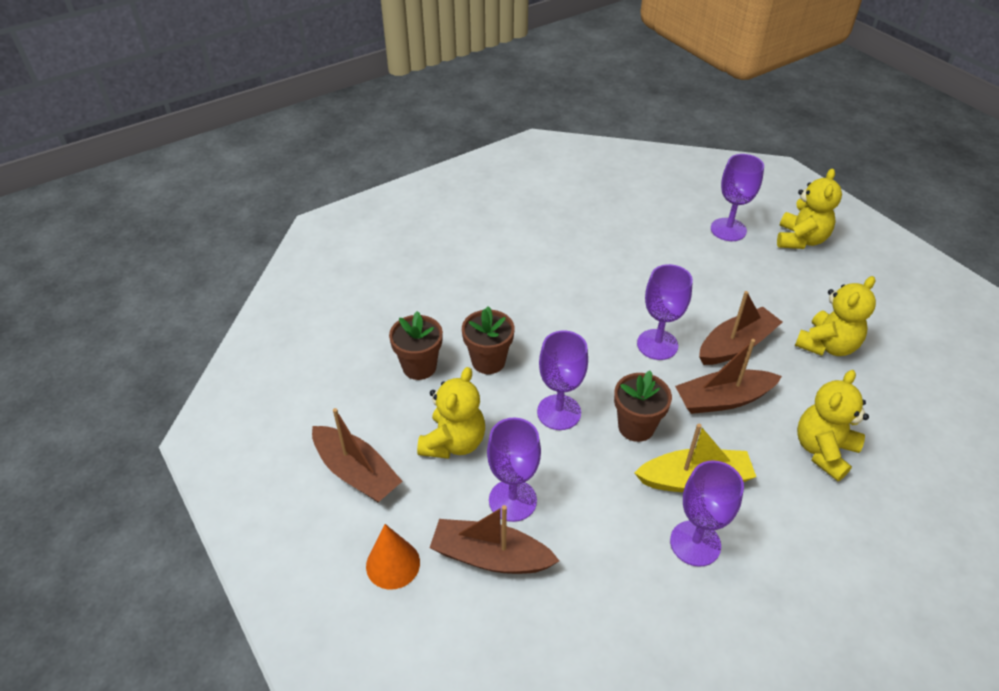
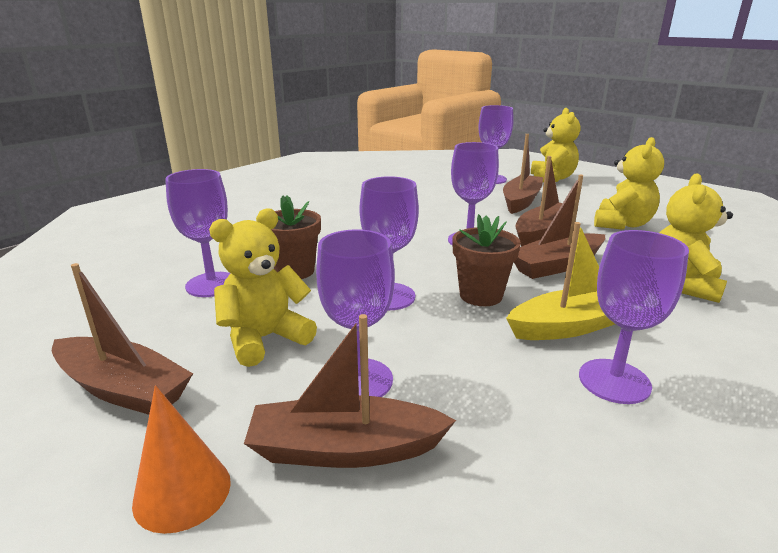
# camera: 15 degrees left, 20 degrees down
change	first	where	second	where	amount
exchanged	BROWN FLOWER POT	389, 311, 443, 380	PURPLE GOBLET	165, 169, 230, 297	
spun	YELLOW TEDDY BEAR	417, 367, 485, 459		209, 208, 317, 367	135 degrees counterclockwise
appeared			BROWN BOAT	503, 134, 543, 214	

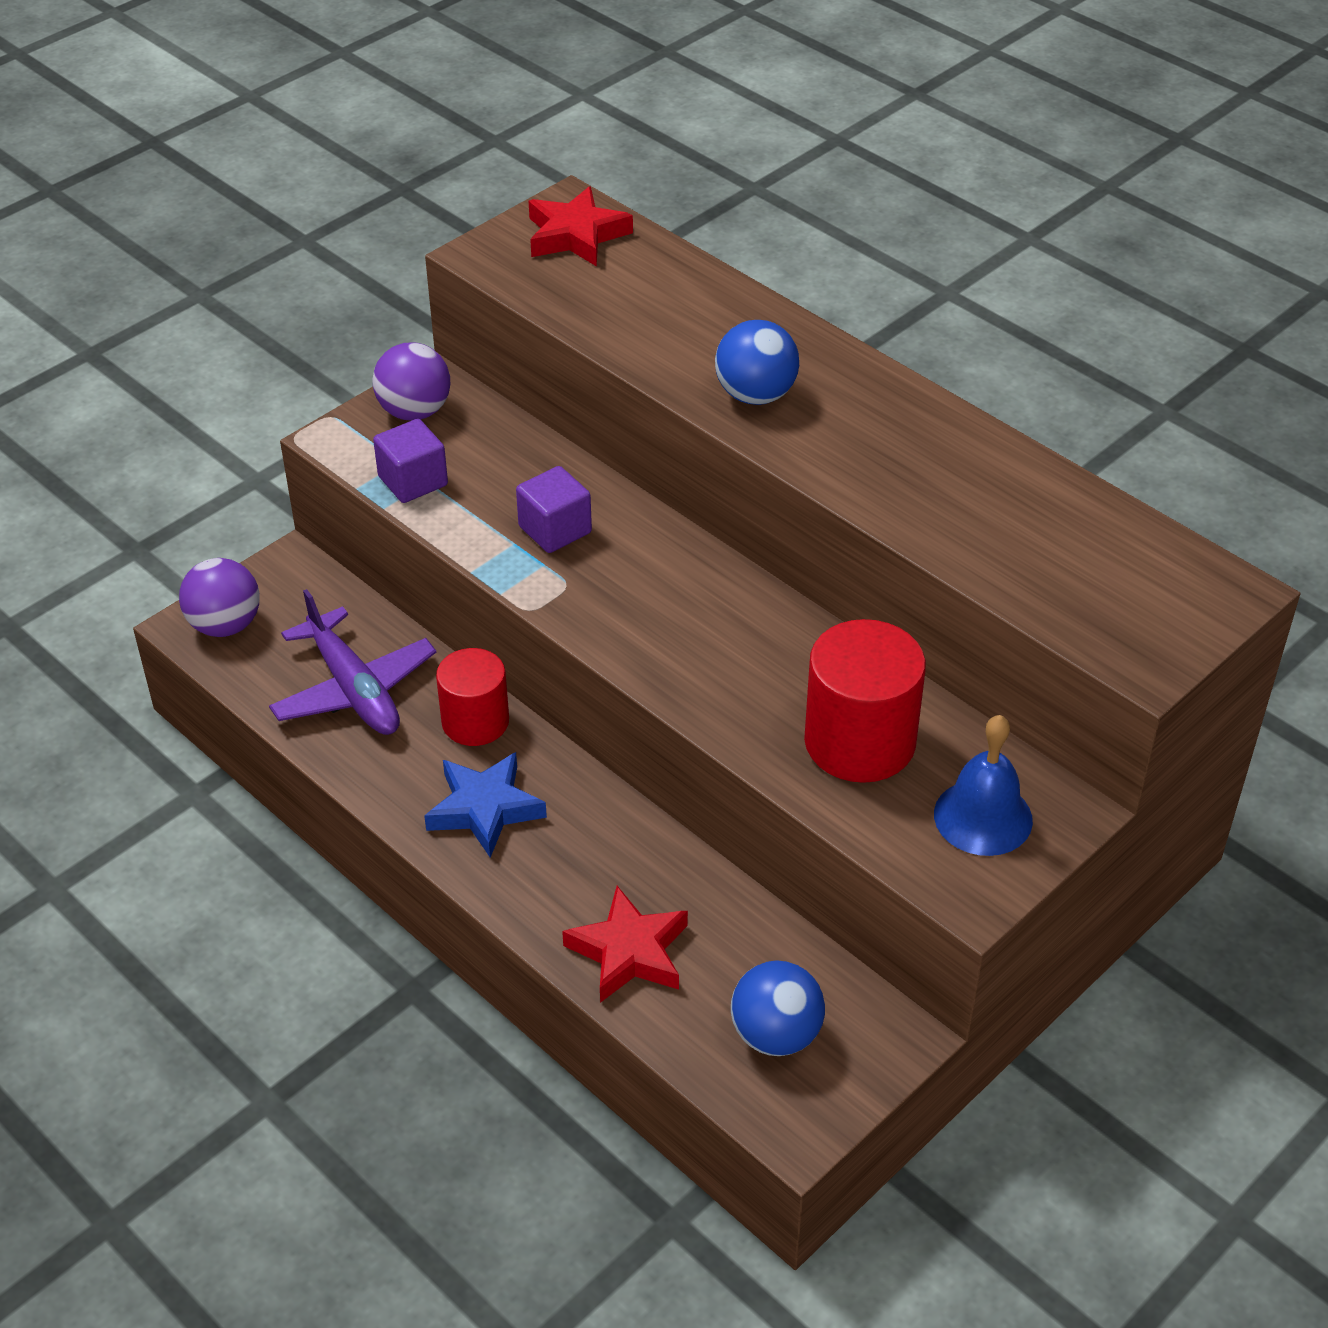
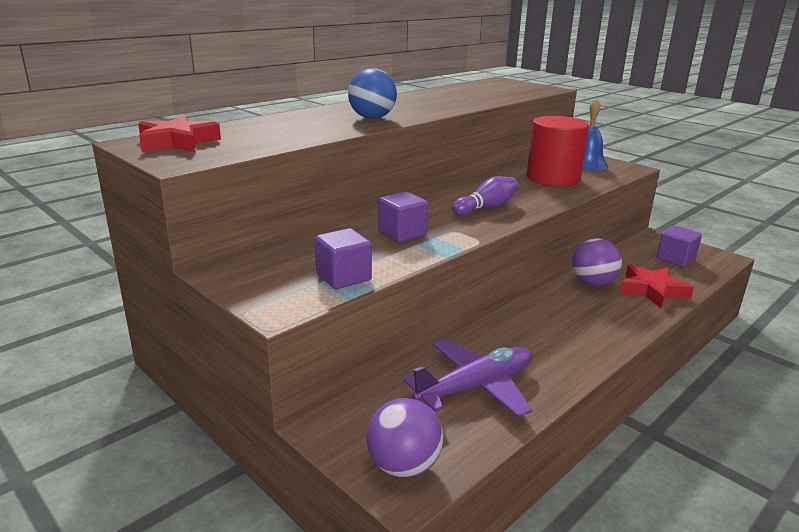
# camera: 90 degrees left, 20 degrees down
change	first	where	second	where	amount
relocated	PURPLE BALL	372, 343, 450, 420		572, 238, 622, 286	
missing	BLUE STAR	424, 752, 547, 858			
missing	RED CYLINDER	436, 648, 509, 746			
exchanged	BLUE BALL	731, 960, 825, 1056	PURPLE CUBE	657, 226, 702, 267	
appeared			PURPLE BOWLING PIN	452, 176, 519, 216	

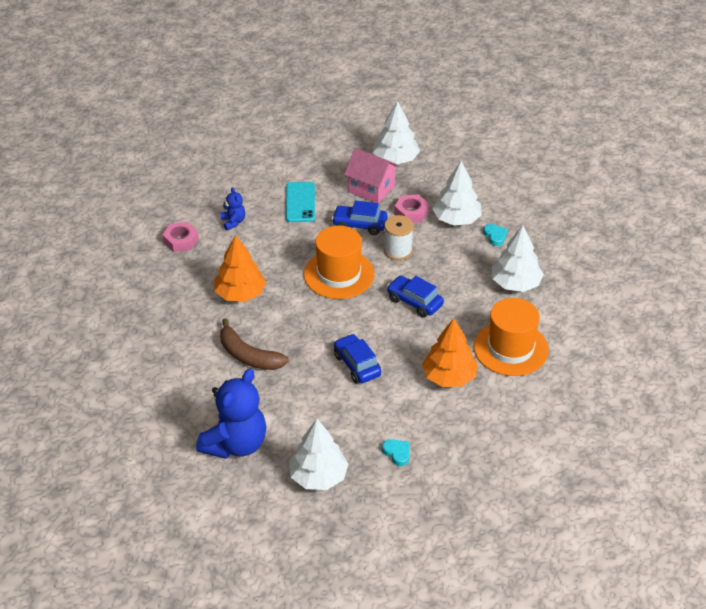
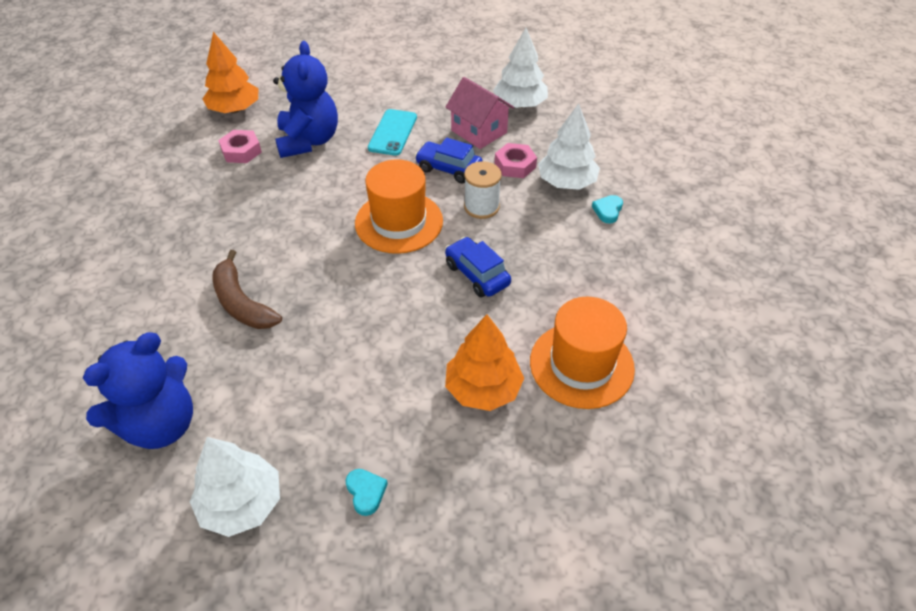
# camera: 15 degrees right, 5 degrees up
change	first	where	second	where	amount
relocated	ORANGE TREE	214, 235, 266, 302		202, 32, 258, 113	
size	BLUE TEDDY BEAR	220, 187, 245, 230		273, 41, 338, 158	x2.20
missing	BLUE CAR	334, 334, 381, 383			
spun	TURQUOISE HEART	483, 224, 508, 246		592, 195, 623, 224	150 degrees counterclockwise
missing	WHITE TREE	492, 225, 544, 292			

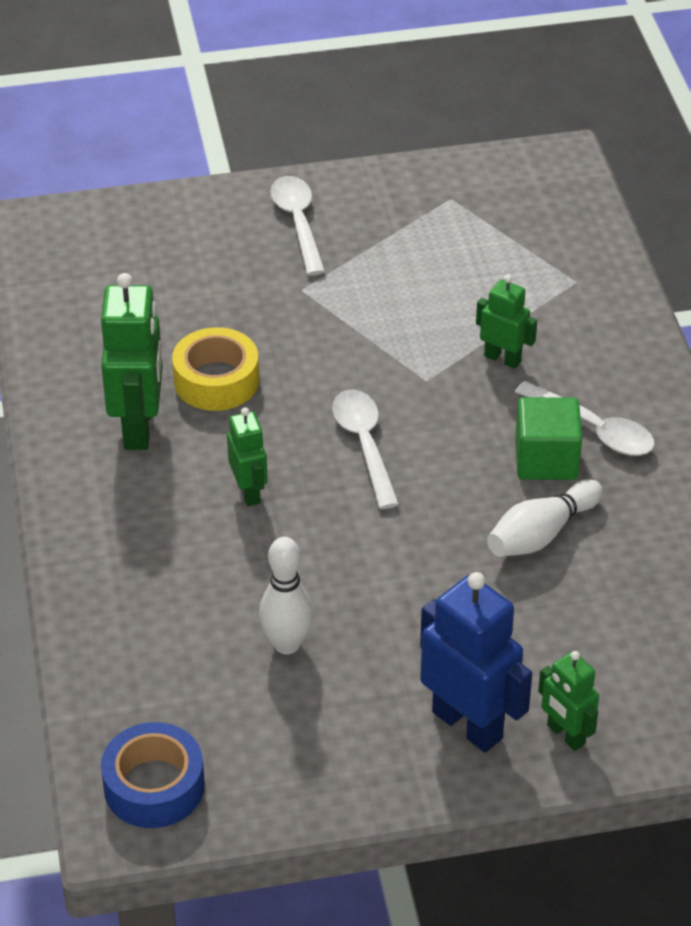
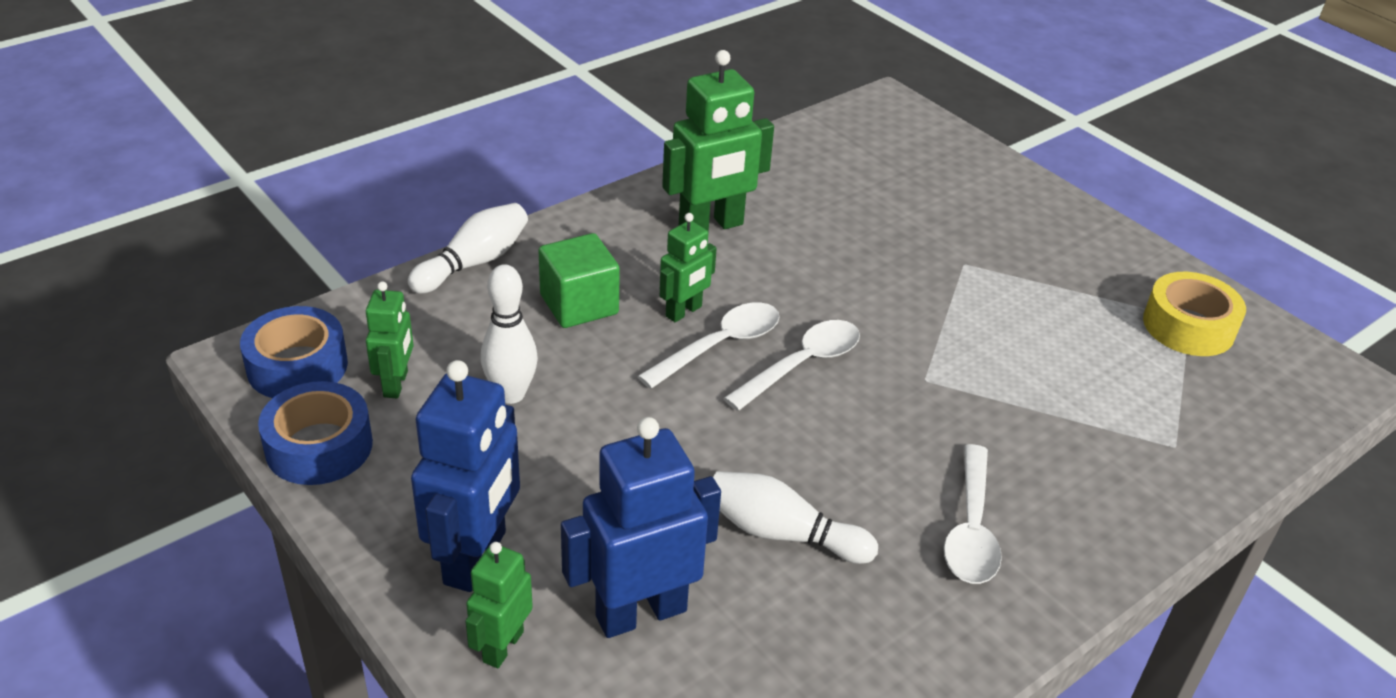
# camera: 60 degrees right, 5 degrees down
change	first	where	second	where	amount
relocated	YELLOW TAPE	172, 327, 259, 411		1143, 272, 1246, 356	
relocated	WHITE SPOON	270, 176, 325, 275		638, 302, 780, 389	
relocated	GREEN ROBOT	476, 275, 537, 369		366, 281, 414, 398	
relocated	GREEN CUBE	515, 397, 582, 480		538, 233, 620, 328	
appeared			BLUE TAPE	258, 381, 373, 485	
appeared			WHITE BOWLING PIN	408, 203, 528, 294	
appeared			BLUE ROBOT	561, 417, 721, 638	

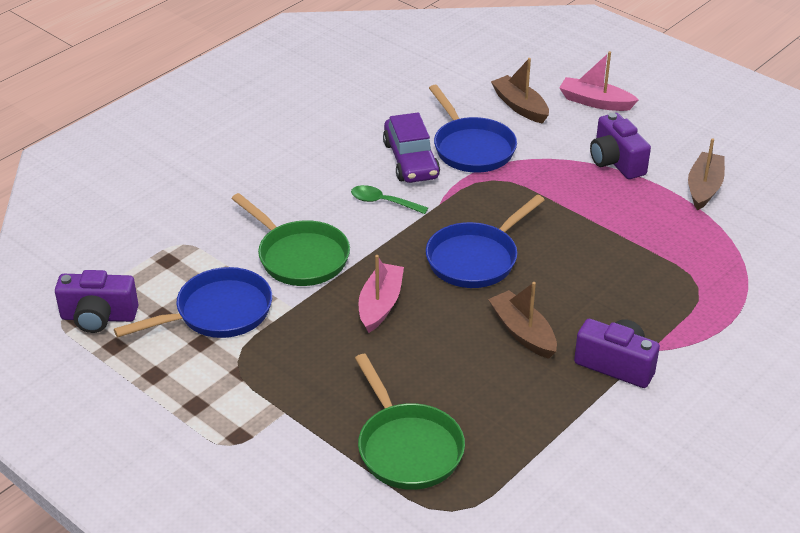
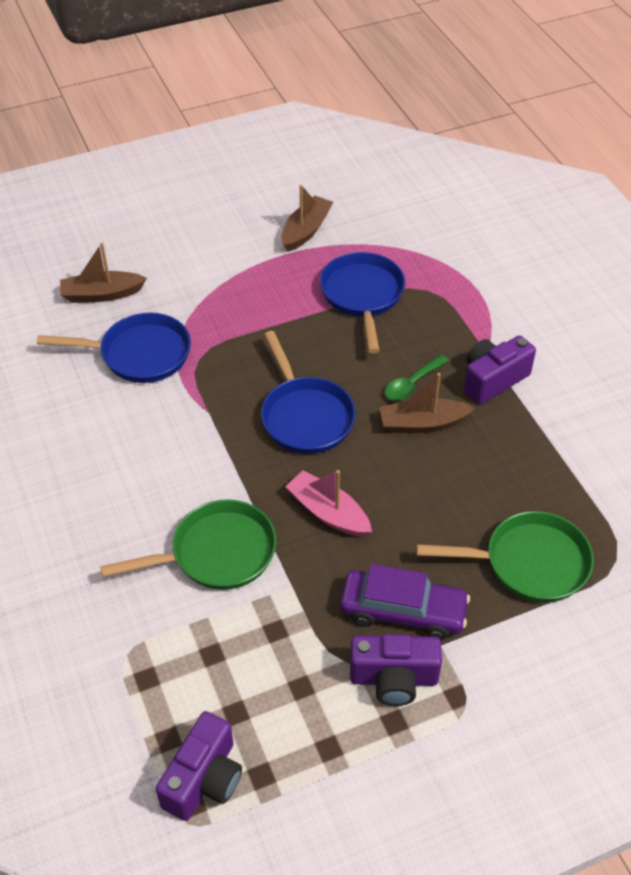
# camera: 65 degrees left, 10 degrees up
change	first	where	second	where	amount
relocated	BLUE PAN	114, 267, 272, 338		320, 252, 405, 354	
relocated	GREEN SPOON	351, 185, 428, 214		384, 355, 449, 401	
relocated	PURPLE CAR	383, 112, 440, 183		340, 564, 470, 640	
missing	PINK BOAT	559, 51, 638, 111			
relocated	PURPLE CAMERA	590, 113, 651, 179		350, 634, 442, 706	
spun	BROWN BOAT	688, 138, 725, 211		282, 185, 333, 252	75 degrees clockwise

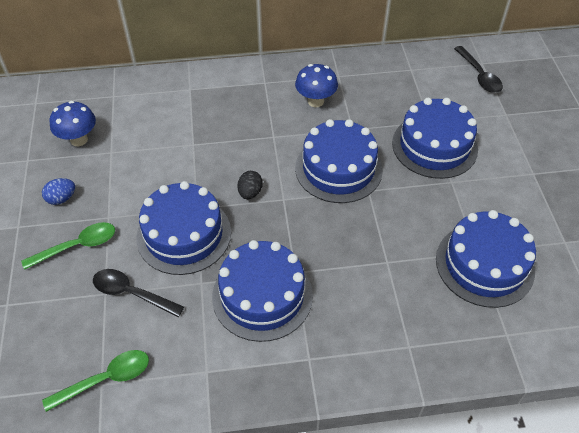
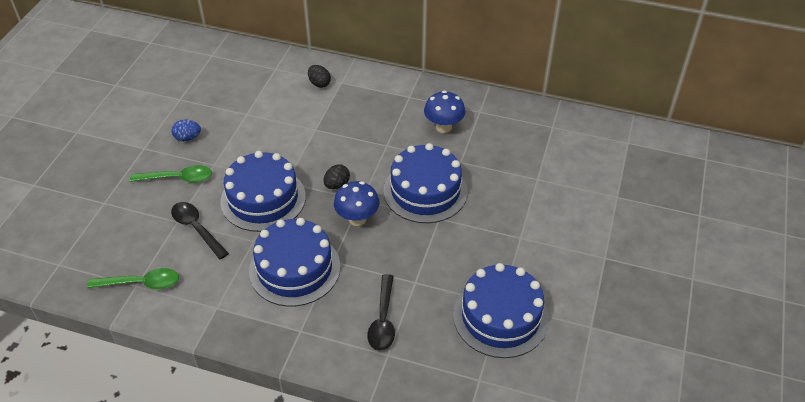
# camera: 25 degrees right, 5 degrees down
change	first	where	second	where	amount
relocated	BLUE MUSHROOM	49, 101, 96, 146		334, 181, 379, 226	
missing	BLUE CAKE	392, 98, 478, 179			
relocated	BLACK SPOON	454, 46, 503, 93		367, 274, 395, 351	
appeared			BLACK EGG	308, 65, 331, 88	

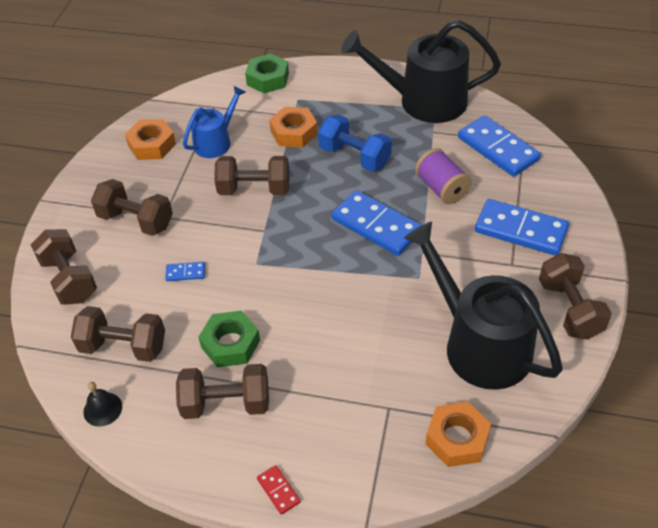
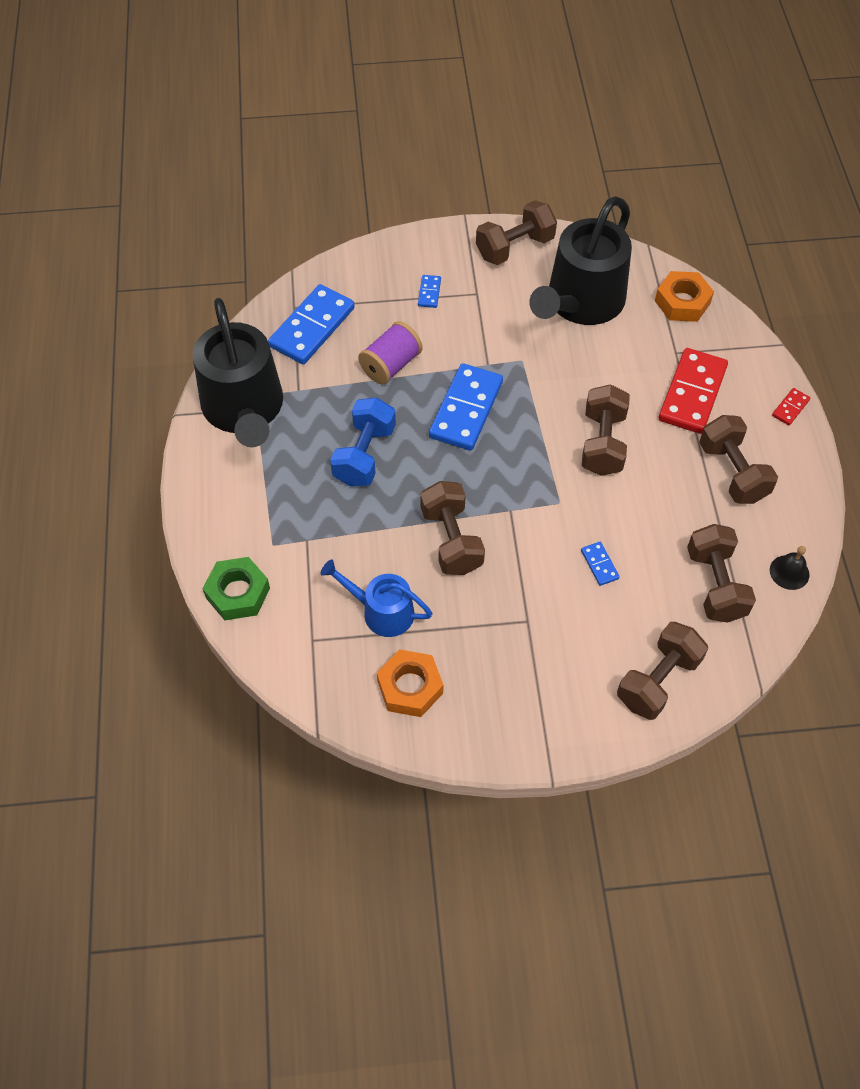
# camera: 110 degrees left, 10 degrees up
change	first	where	second	where	amount
relocated	BROWN DUMBBELL	91, 179, 173, 236		582, 384, 630, 476	
missing	GREEN NUT	198, 311, 260, 367			
missing	ORANGE NUT	269, 107, 318, 148			
size	BLUE DOMINO	475, 199, 569, 256		418, 275, 441, 308	x0.44
appeared			RED DOMINO	659, 348, 728, 434	

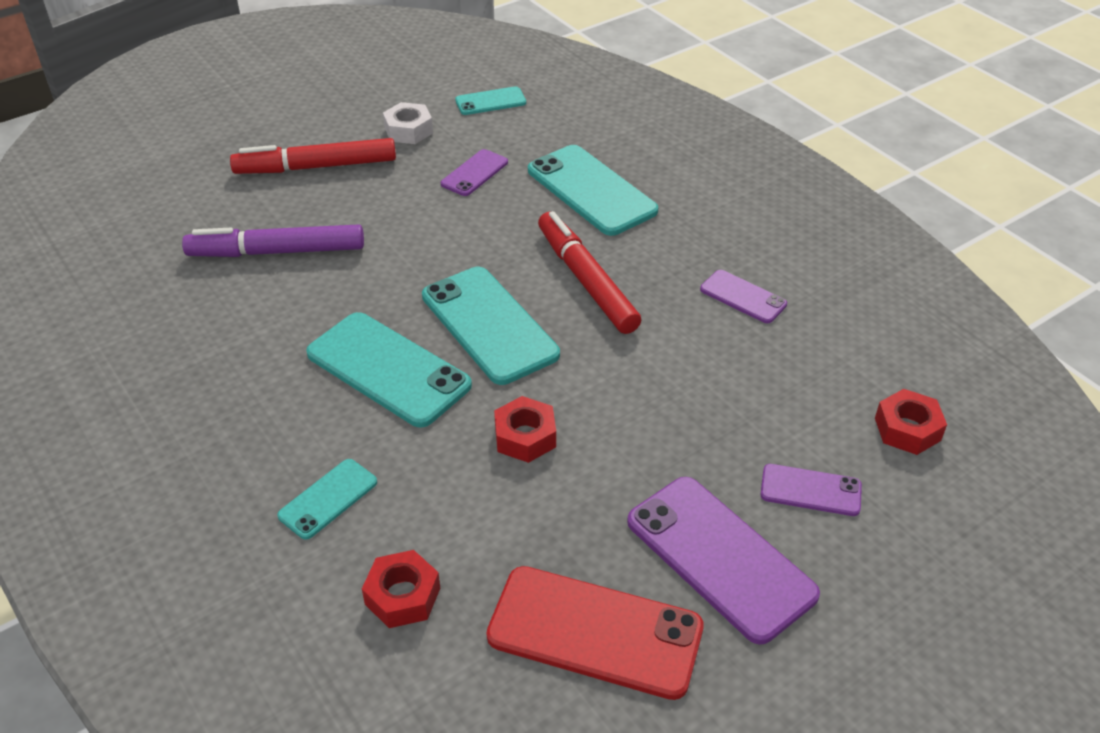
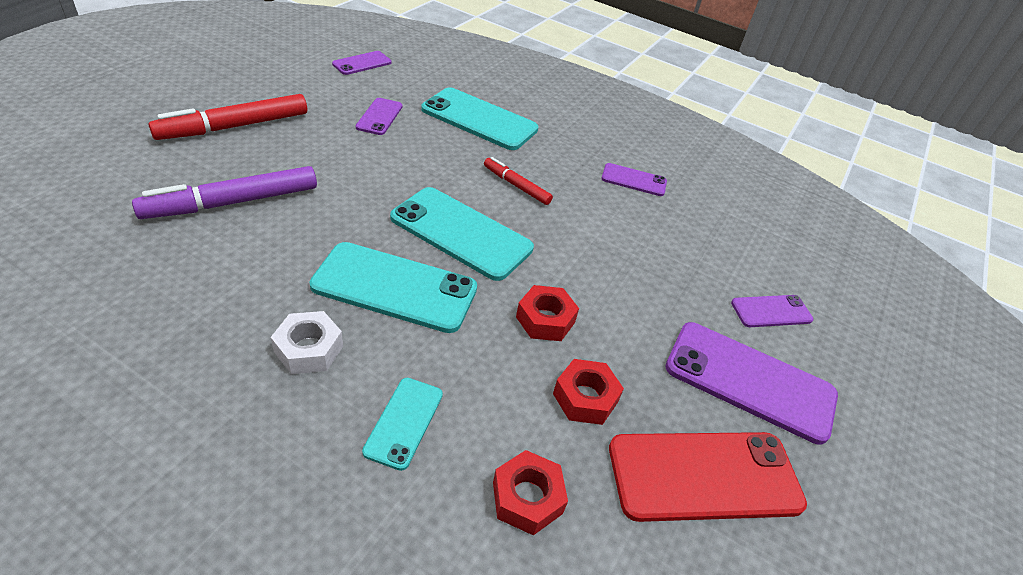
# camera: 30 degrees left, 0 degrees up
change	first	where	second	where	amount
relocated	WHITE NUT	383, 102, 433, 144		271, 311, 343, 374	
colour	TURQUOISE PHONE	455, 86, 526, 115	PURPLE PHONE	332, 51, 391, 75	
size	RED MARKER	538, 211, 641, 334		484, 157, 553, 205	x0.56
relocated	RED NUT	875, 389, 947, 455		553, 359, 624, 425	

